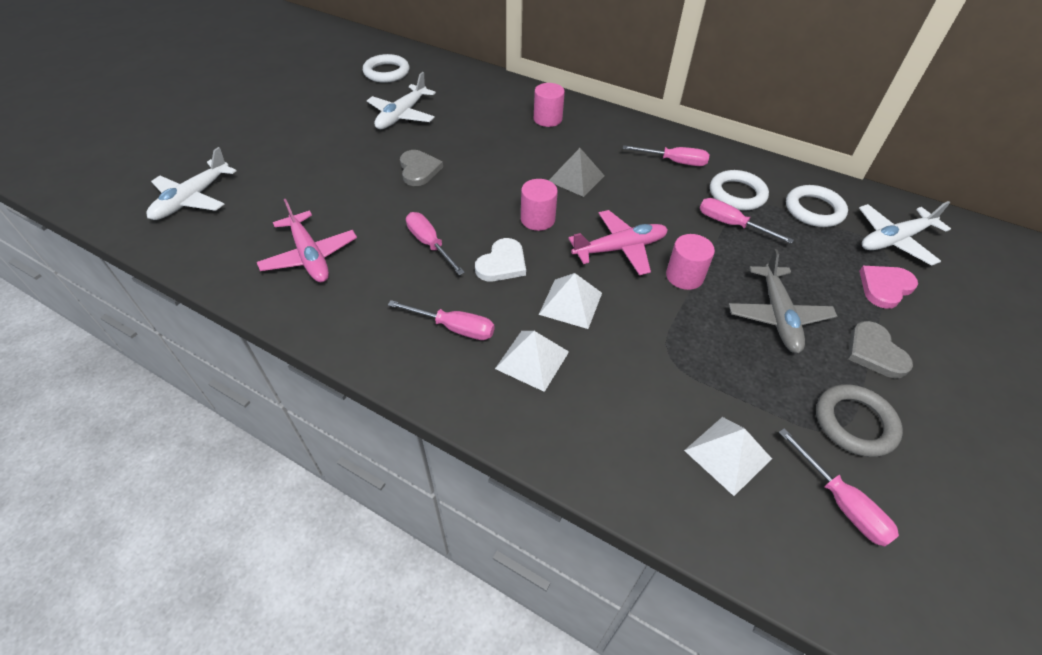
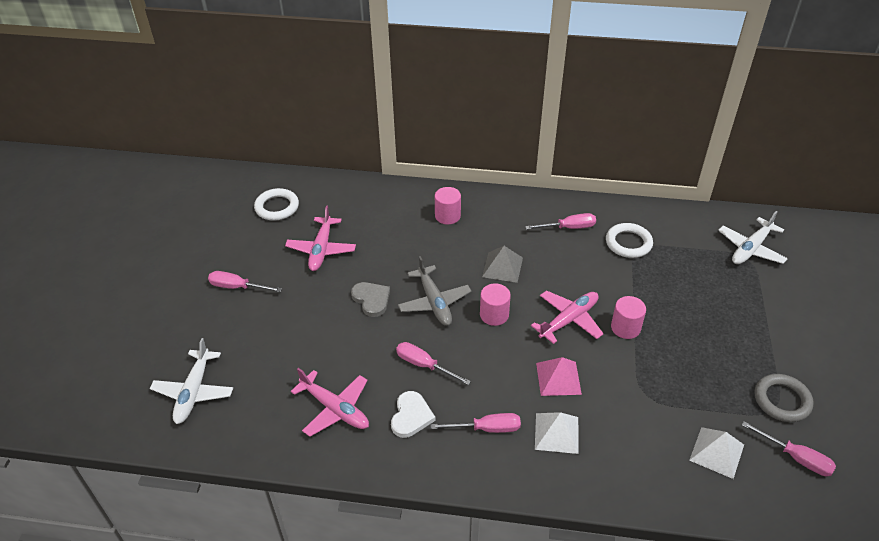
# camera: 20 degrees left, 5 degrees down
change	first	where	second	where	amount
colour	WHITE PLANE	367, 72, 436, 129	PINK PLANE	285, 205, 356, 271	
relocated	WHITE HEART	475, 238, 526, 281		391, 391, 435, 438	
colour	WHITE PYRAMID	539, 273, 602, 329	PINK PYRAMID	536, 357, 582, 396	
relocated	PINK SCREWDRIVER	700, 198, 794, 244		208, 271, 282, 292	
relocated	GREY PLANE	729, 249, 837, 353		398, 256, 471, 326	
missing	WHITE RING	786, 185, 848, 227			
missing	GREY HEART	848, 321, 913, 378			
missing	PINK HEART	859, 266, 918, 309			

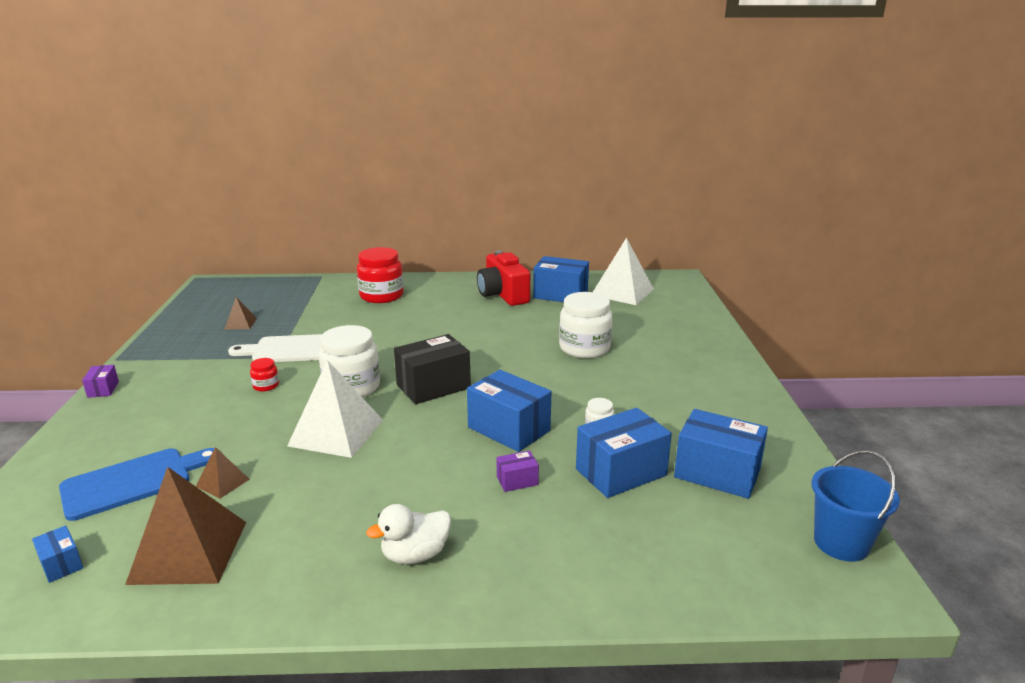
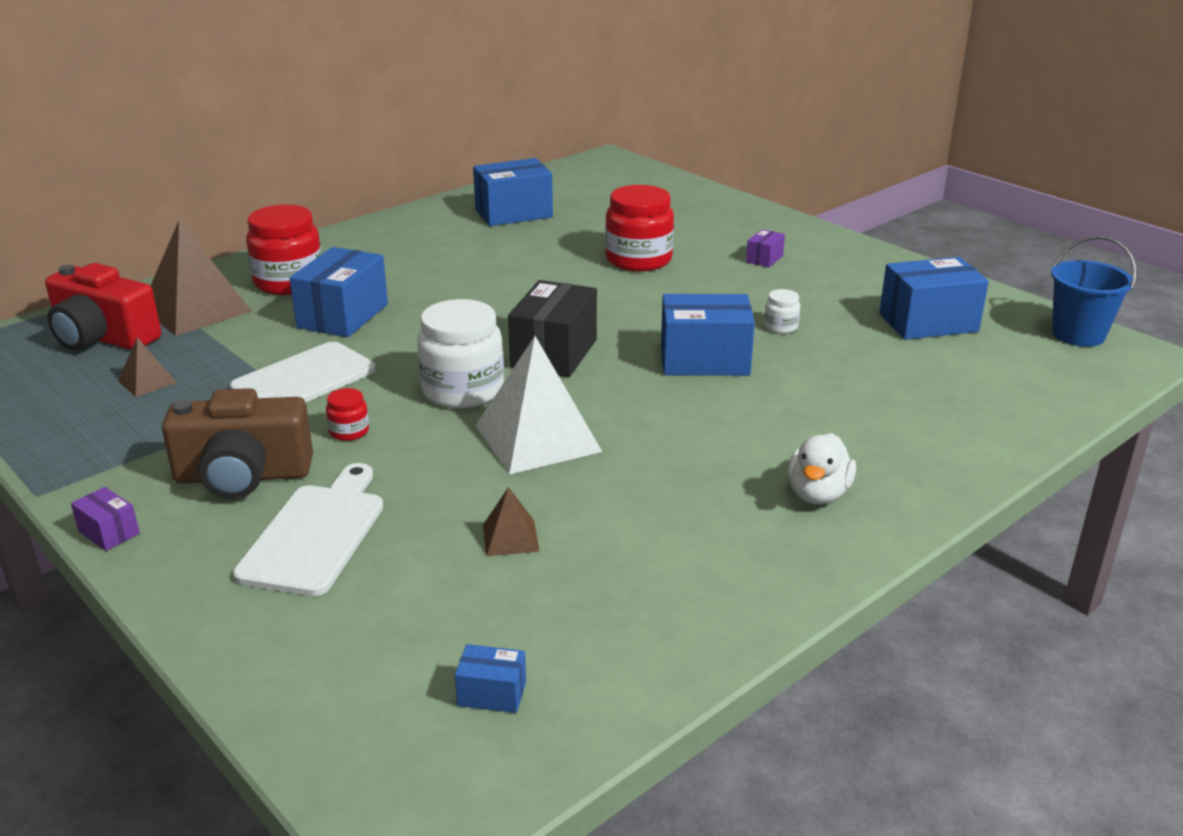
# camera: 40 degrees left, 5 degrees up
change	first	where	second	where	amount
missing	BLUE CUTTING BOARD	59, 448, 215, 521			
relocated	BROWN PYRAMID	125, 467, 246, 585		150, 220, 252, 336	
relocated	RED CAMERA	477, 250, 530, 306		45, 263, 161, 351	
relocated	PURPLE BOX	497, 451, 539, 492		746, 229, 785, 268	
colour	WHITE JAR	559, 292, 612, 358	RED JAR	605, 185, 674, 271	
relocated	BLUE BOX	576, 408, 672, 498		289, 247, 388, 337	
missing	WHITE PYRAMID	593, 238, 654, 305			
appeared			BROWN CAMERA	162, 388, 313, 499	
appeared			WHITE CUTTING BOARD	233, 463, 383, 596	

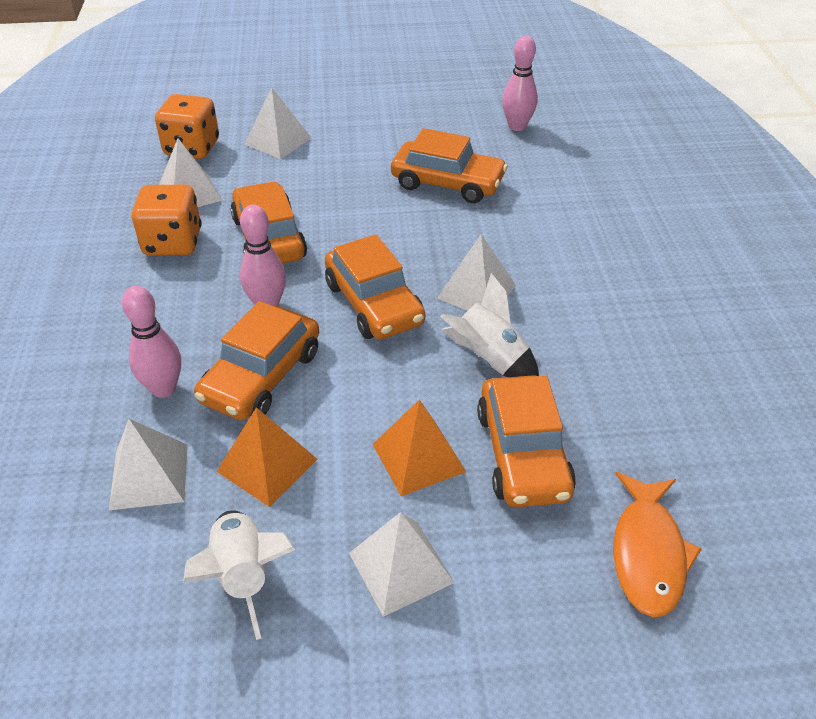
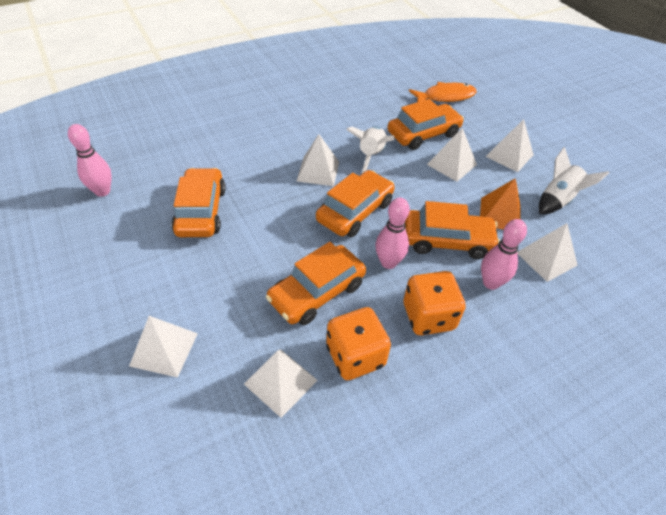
# camera: 115 degrees left, 5 degrees up
change	first	where	second	where	amount
relocated	ORANGE DICE	155, 94, 219, 159		404, 271, 466, 335	
colour	ORANGE PYRAMID	372, 400, 466, 496	WHITE PYRAMID	427, 128, 477, 182	

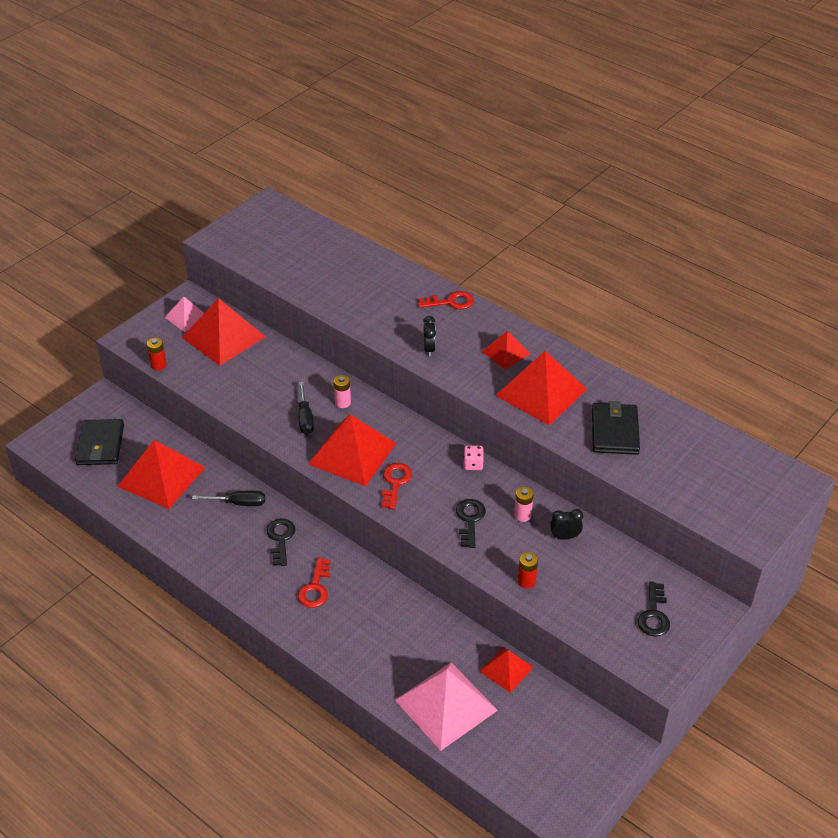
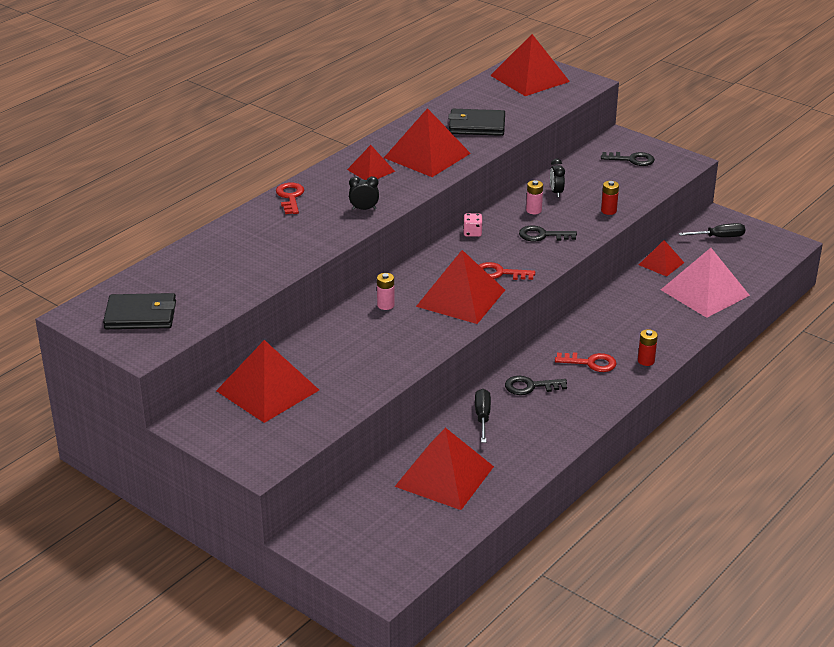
# camera: 90 degrees left, 10 degrees down
change	first	where	second	where	amount
relocated	BLACK WALLET	75, 419, 124, 465		103, 293, 176, 329	
relocated	RED BATTERY	147, 338, 167, 370		638, 329, 658, 366	
missing	PINK PYRAMID	165, 297, 204, 332			
relocated	BLACK SCREWDRIVER	298, 382, 314, 435		679, 223, 745, 237	
appeared			RED PYRAMID	490, 34, 570, 96	

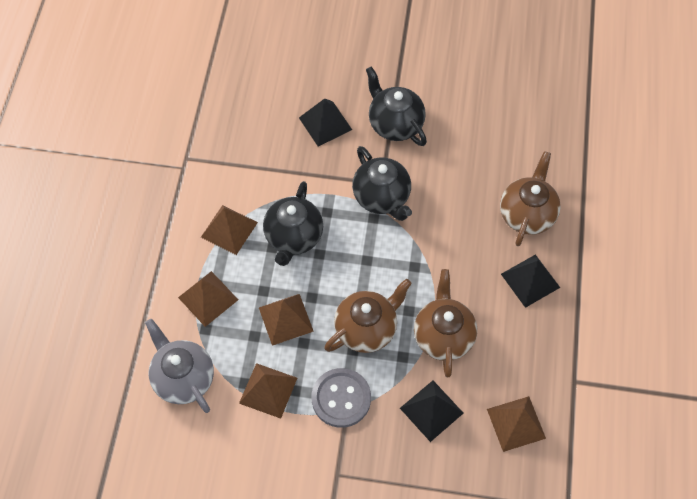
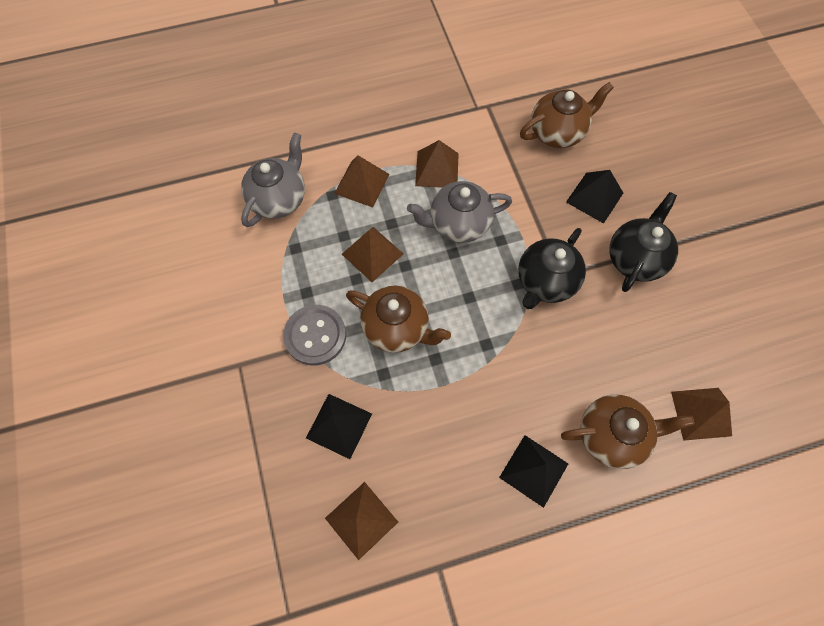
# camera: 65 degrees right, 5 degrees up
change	first	where	second	where	amount
relocated	BROWN PYRAMID	239, 363, 297, 419		671, 388, 732, 441	
colour	BLACK TEAPOT	263, 181, 323, 266	GREY TEAPOT	407, 181, 512, 243	
relocated	BROWN TEAPOT	414, 269, 477, 377		520, 82, 614, 148	

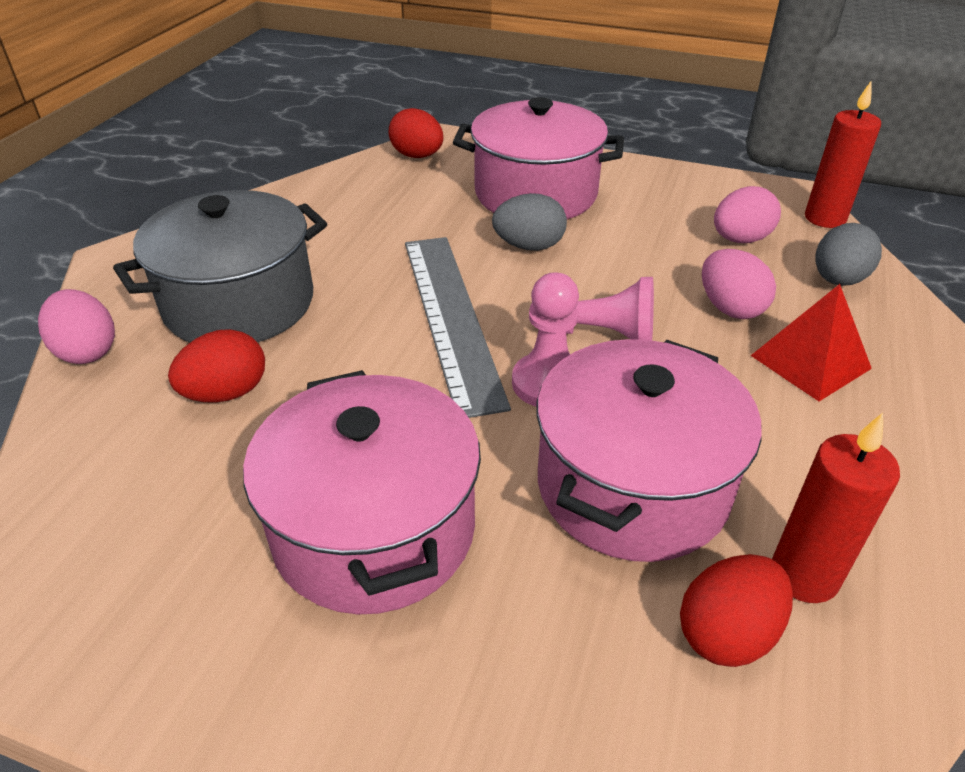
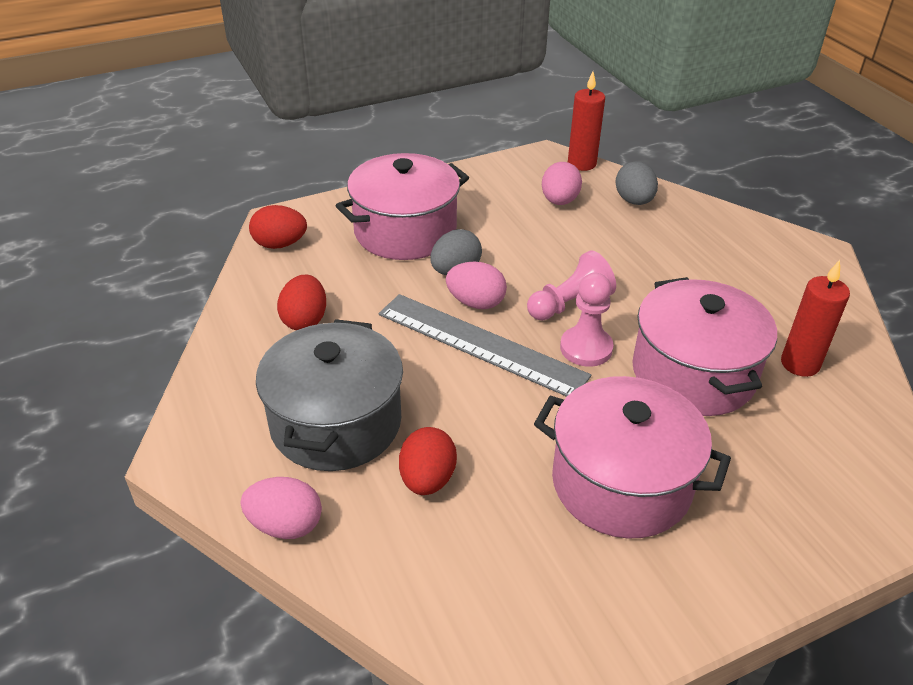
# camera: 45 degrees left, 0 degrees up
change	first	where	second	where	amount
relocated	RED EGG	680, 554, 793, 667		277, 275, 326, 330	
relocated	PINK EGG	702, 249, 776, 319		446, 262, 507, 309	
missing	RED PYRAMID	751, 284, 872, 401			

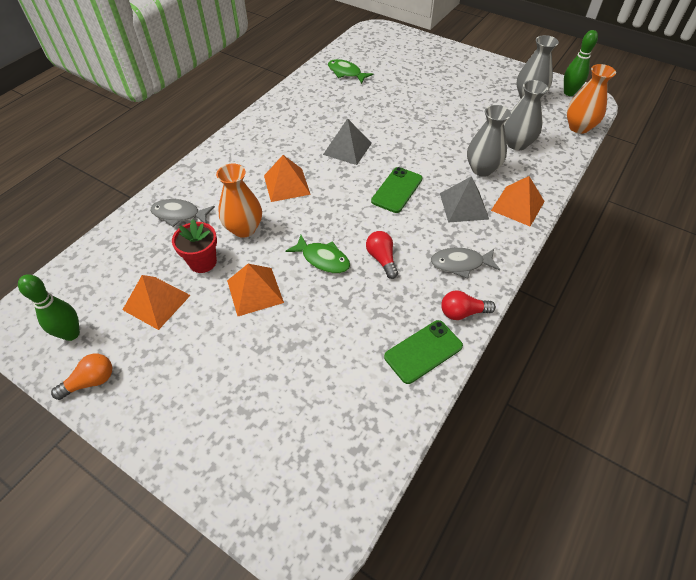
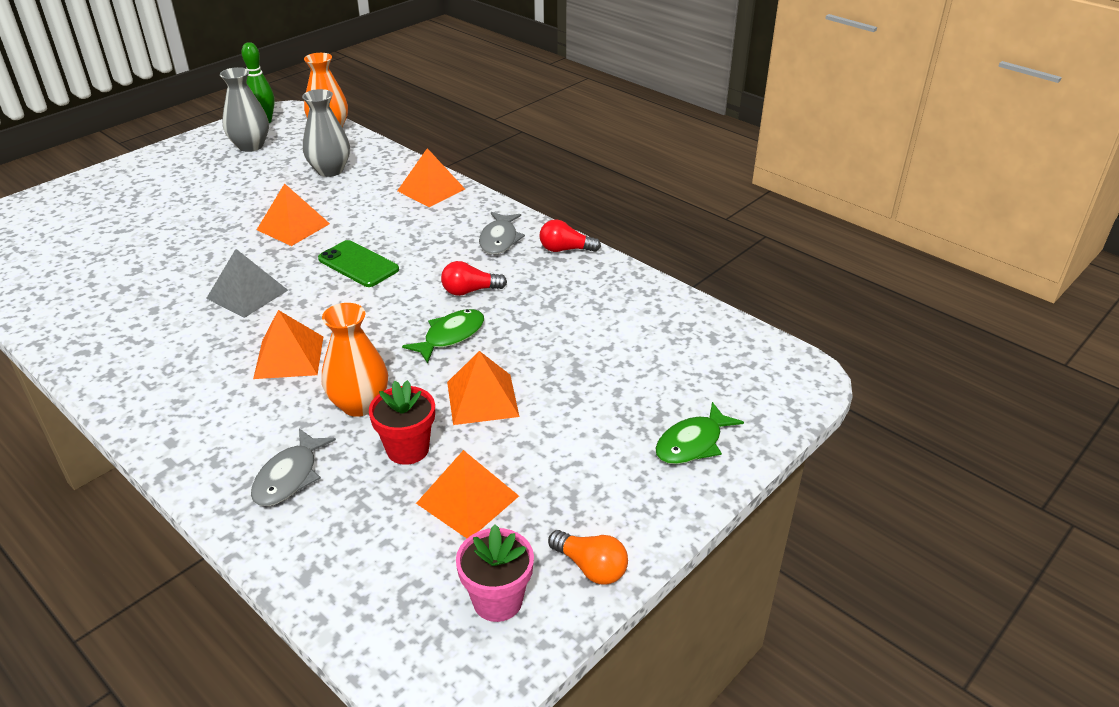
# camera: 80 degrees left, 15 degrees down
change	first	where	second	where	amount
exchanged	GREEN BOWLING PIN	18, 274, 80, 341	PINK FLOWER POT	456, 524, 534, 622	
spun	ORANGE LIGHT BULB	51, 354, 112, 400		548, 530, 628, 585	150 degrees clockwise
relocated	GREEN FISH	328, 59, 373, 84		655, 402, 744, 464	
missing	GREEN PHONE	384, 320, 463, 384			
missing	GREY PYRAMID	440, 176, 489, 223			
spun	RED LIGHT BULB	441, 291, 496, 320		539, 219, 601, 252	90 degrees clockwise
missing	GREY VASE	467, 105, 511, 177			
appeared			ORANGE PYRAMID	257, 183, 330, 246	

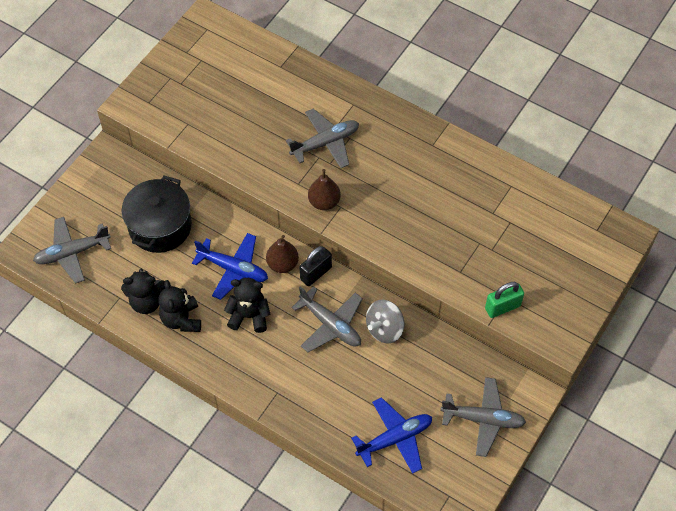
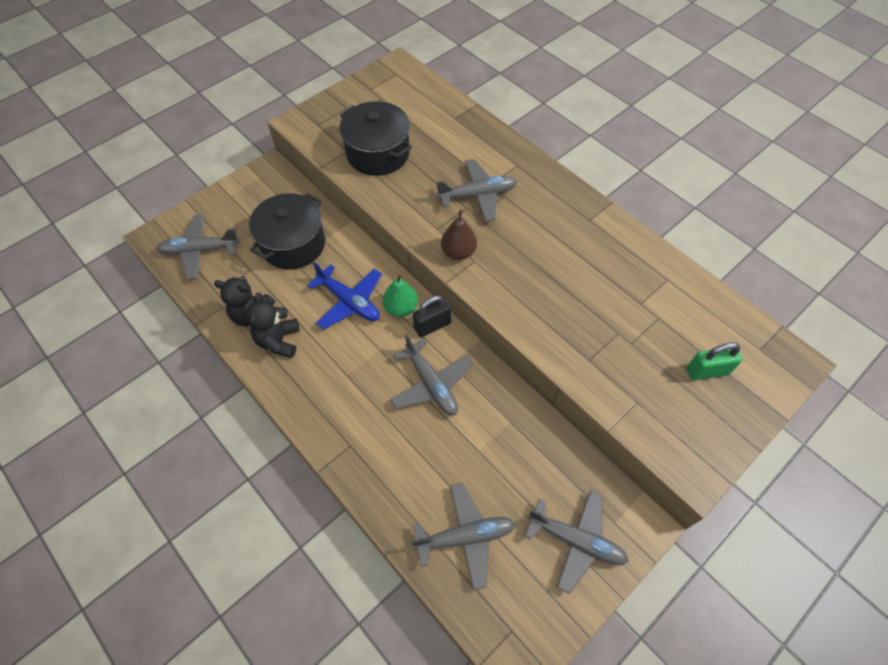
# camera: 15 degrees right, 0 degrees up
change	first	where	second	where	amount
missing	BLACK TEDDY BEAR	224, 278, 270, 333			
colour	BROWN PEAR	266, 235, 299, 273	GREEN PEAR	383, 274, 418, 317	
colour	BLUE PLANE	351, 397, 432, 474	GREY PLANE	411, 483, 515, 590	
missing	GREY SPINNING TOP	366, 300, 404, 343			
relocated	GREEN PADLOCK	485, 282, 524, 318		687, 342, 742, 381	
appeared			BLACK POT	339, 101, 412, 176	

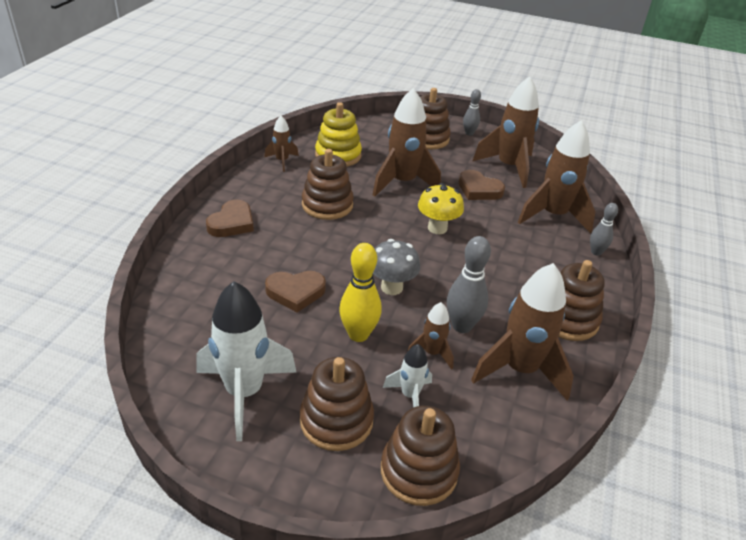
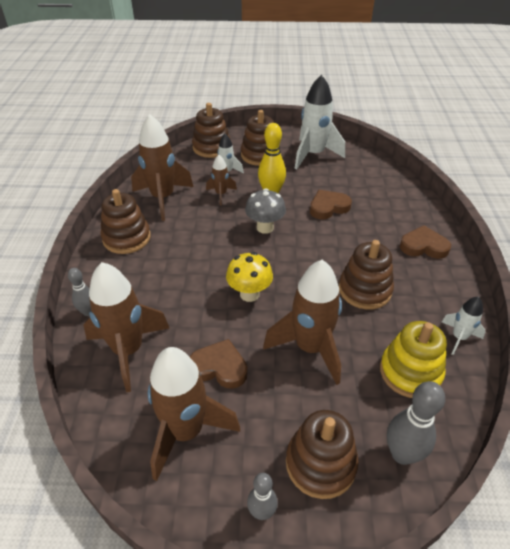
# camera: 165 degrees right, 5 degrees up
change	first	where	second	where	amount
spun	BROWN HEART	206, 200, 254, 237		400, 225, 451, 259	90 degrees clockwise
colour	BROWN ROCKET	264, 116, 299, 172	WHITE ROCKET	442, 297, 486, 355	
relocated	GREY BOWLING PIN	447, 236, 491, 333		387, 381, 445, 465	

